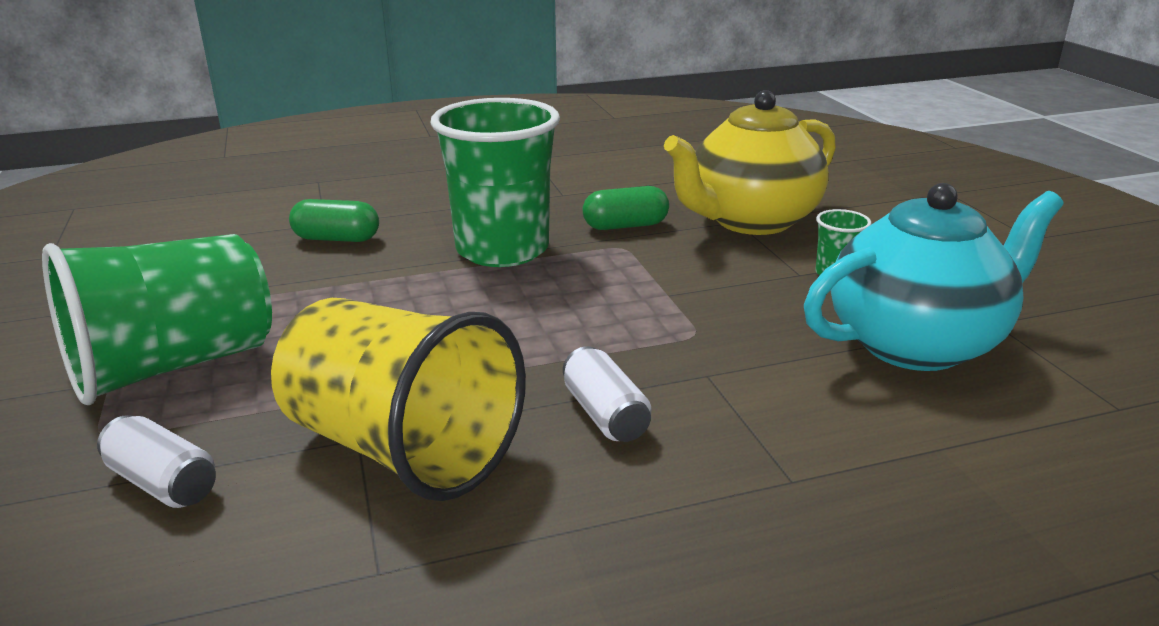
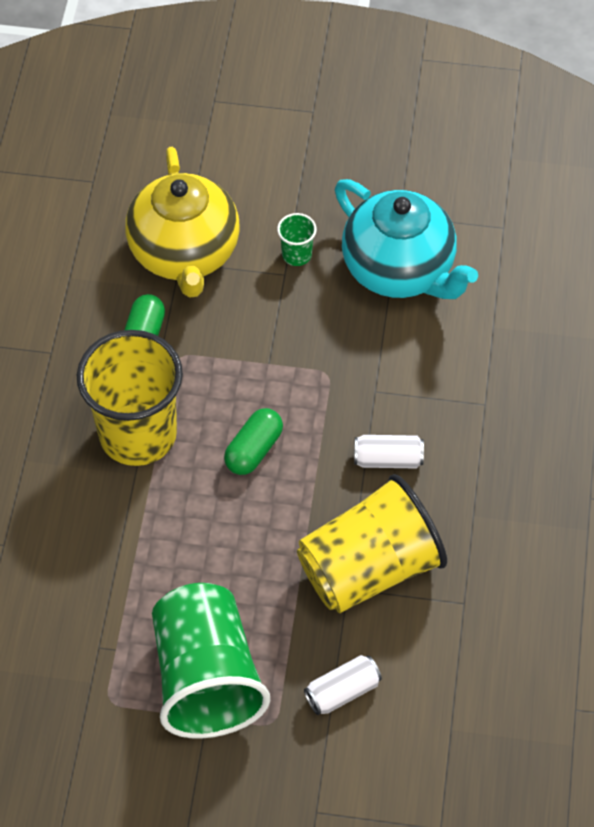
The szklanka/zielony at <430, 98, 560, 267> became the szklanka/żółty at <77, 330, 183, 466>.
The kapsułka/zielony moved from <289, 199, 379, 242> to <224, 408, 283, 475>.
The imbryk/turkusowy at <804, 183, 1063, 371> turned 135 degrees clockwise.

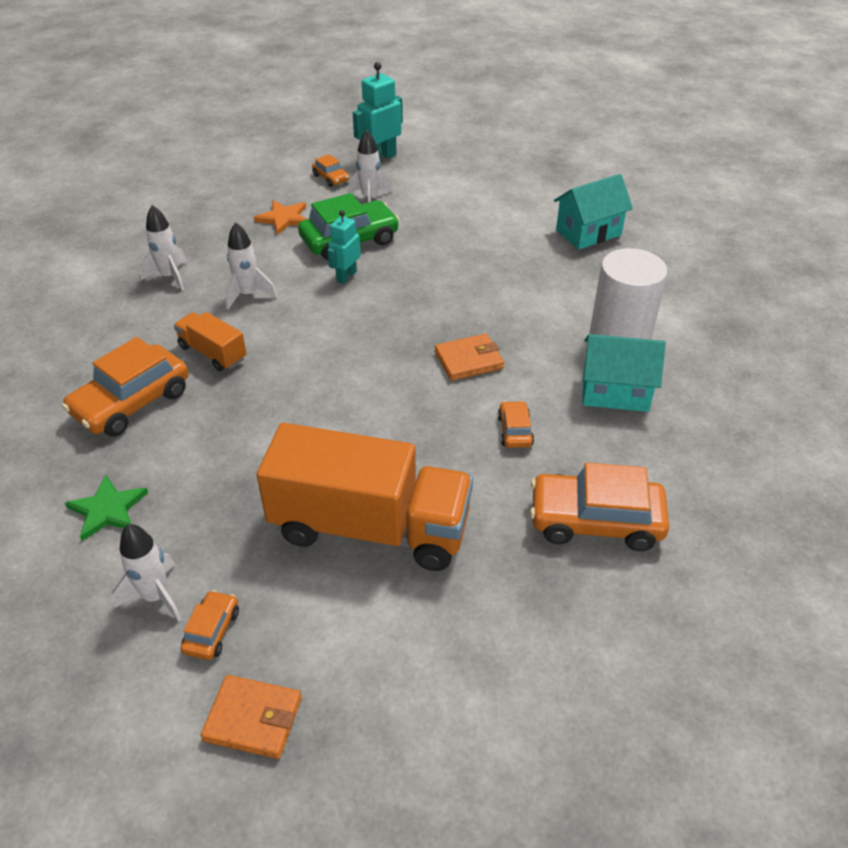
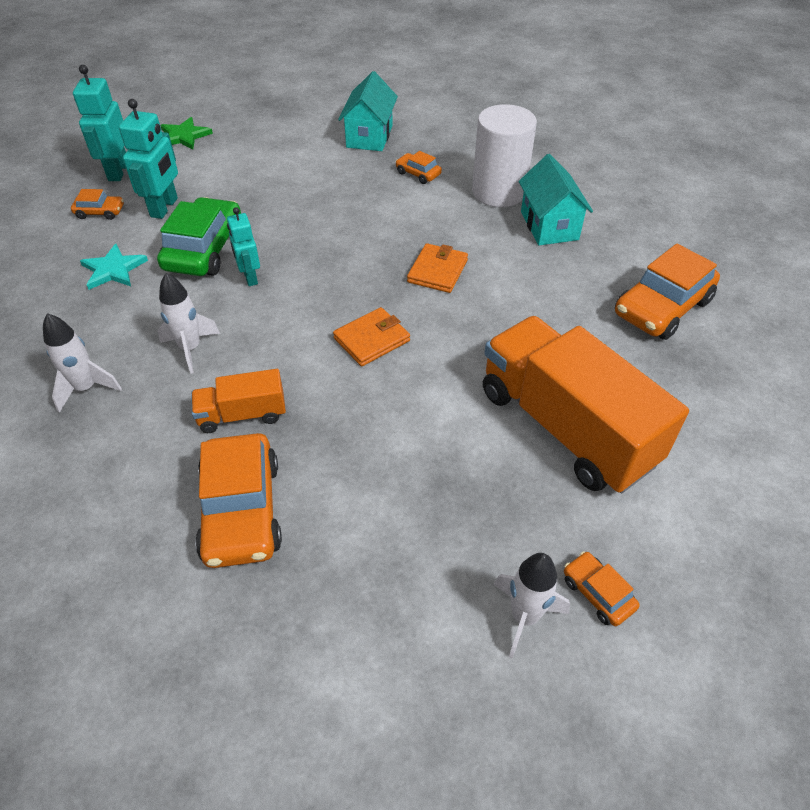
The gwiazda/pomarańczowy at <254, 200, 306, 235> became the gwiazda/turkusowy at <80, 244, 148, 290>.
The rakieta/biały at <348, 130, 392, 202> was replaced by the robot/turkusowy at <119, 99, 178, 219>.
The gwiazda/zielony moved from <65, 475, 148, 541> to <160, 117, 213, 149>.
The portfel/pomarańczowy moved from <200, 675, 302, 759> to <333, 307, 410, 366>.
The samochód/pomarańczowy moved from <498, 401, 534, 448> to <395, 151, 442, 184>.
The ciężarówka/pomarańczowy at <257, 423, 473, 571> turned 90 degrees counterclockwise.
The domek/turkusowy at <583, 334, 666, 412> turned 60 degrees counterclockwise.

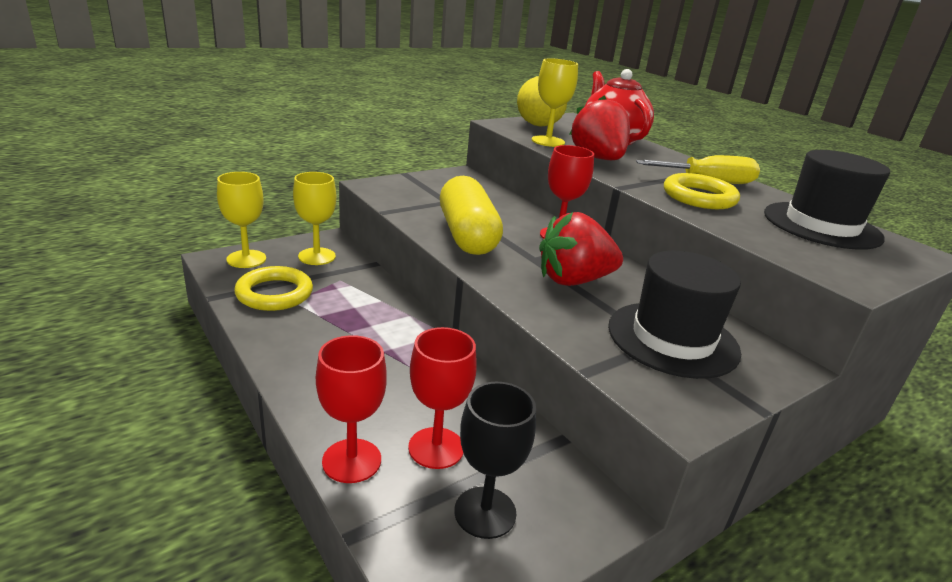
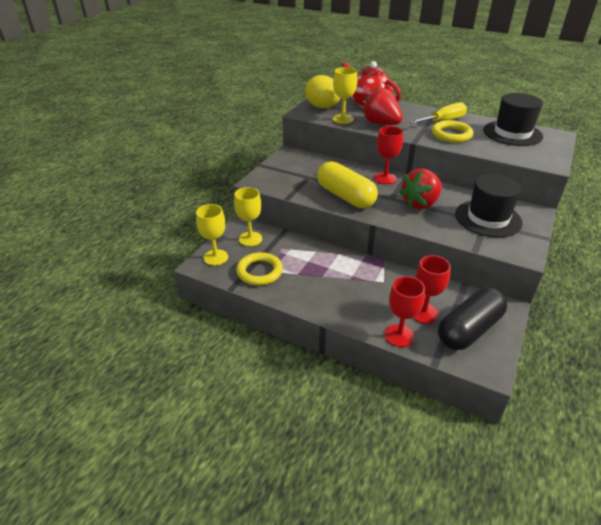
The kielich/czarny at <454, 382, 536, 539> was replaced by the kapsułka/czarny at <438, 287, 507, 350>.

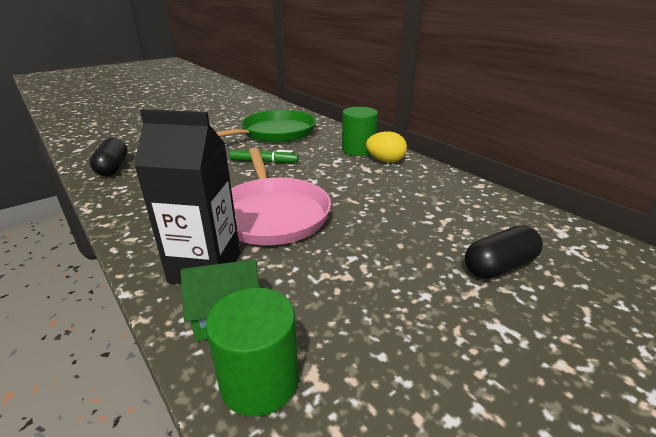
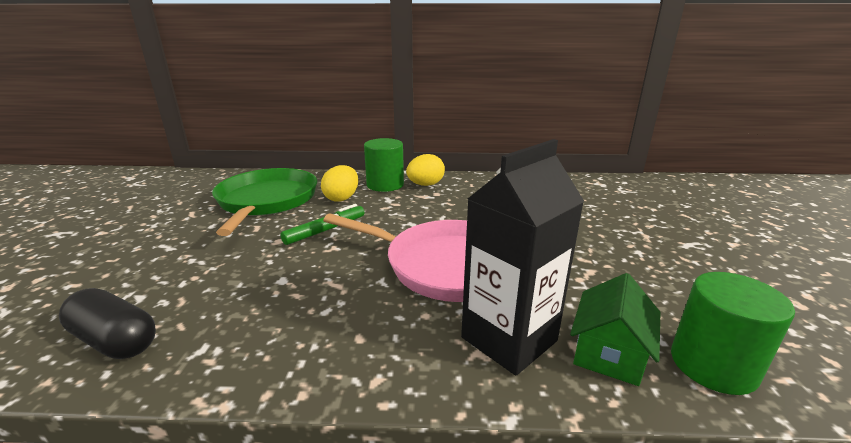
The jajko/żółty at <321, 165, 358, 201> appeared.
The kapsułka/czarny at <465, 225, 543, 279> disappeared.

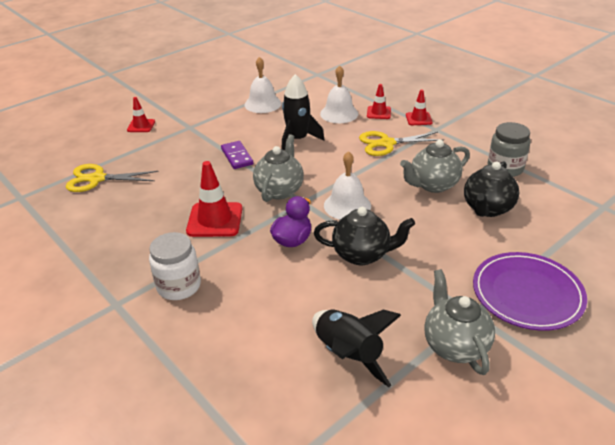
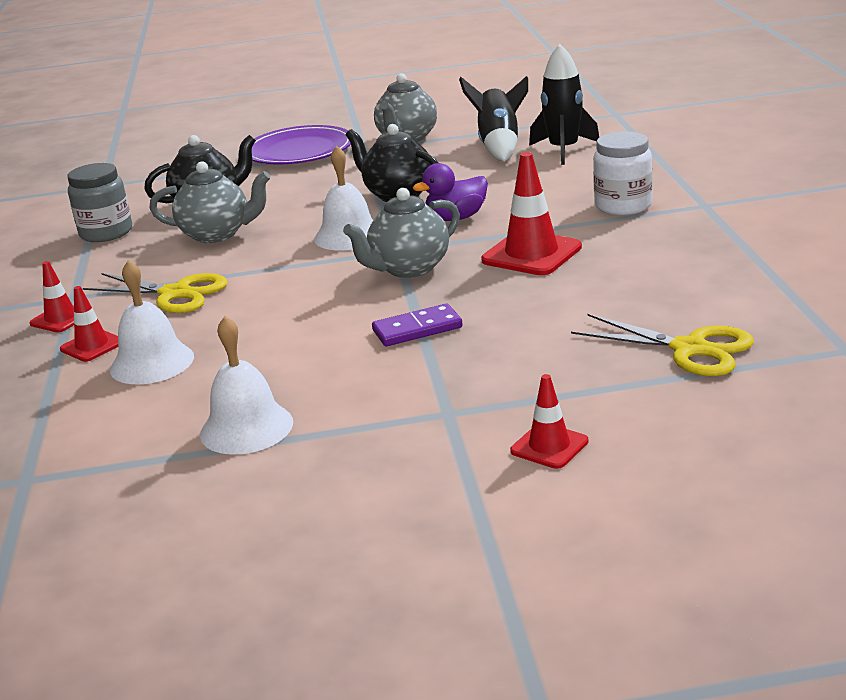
The kostka domina/fioletowy at <221, 141, 253, 169> turned 60 degrees clockwise.
The rakieta/czarny moved from <282, 74, 324, 150> to <529, 44, 599, 165>.

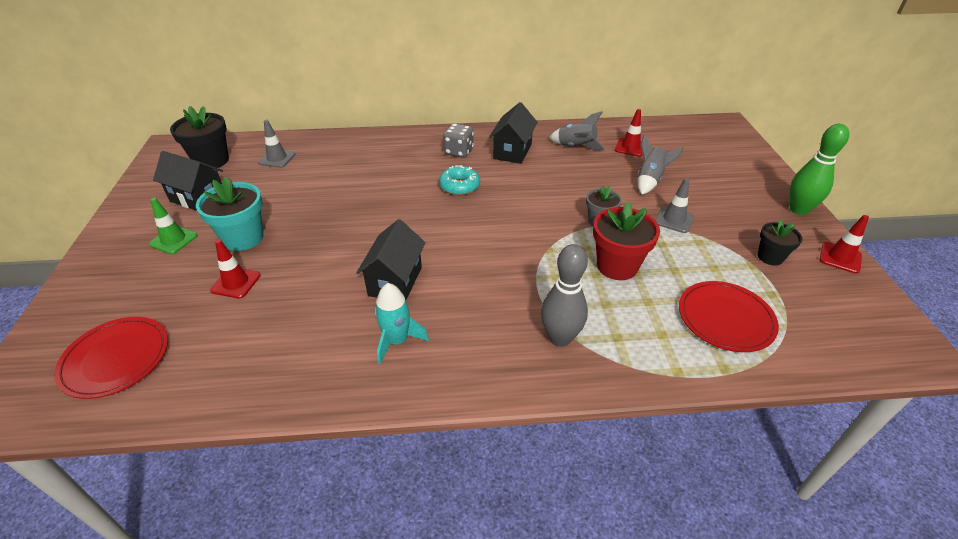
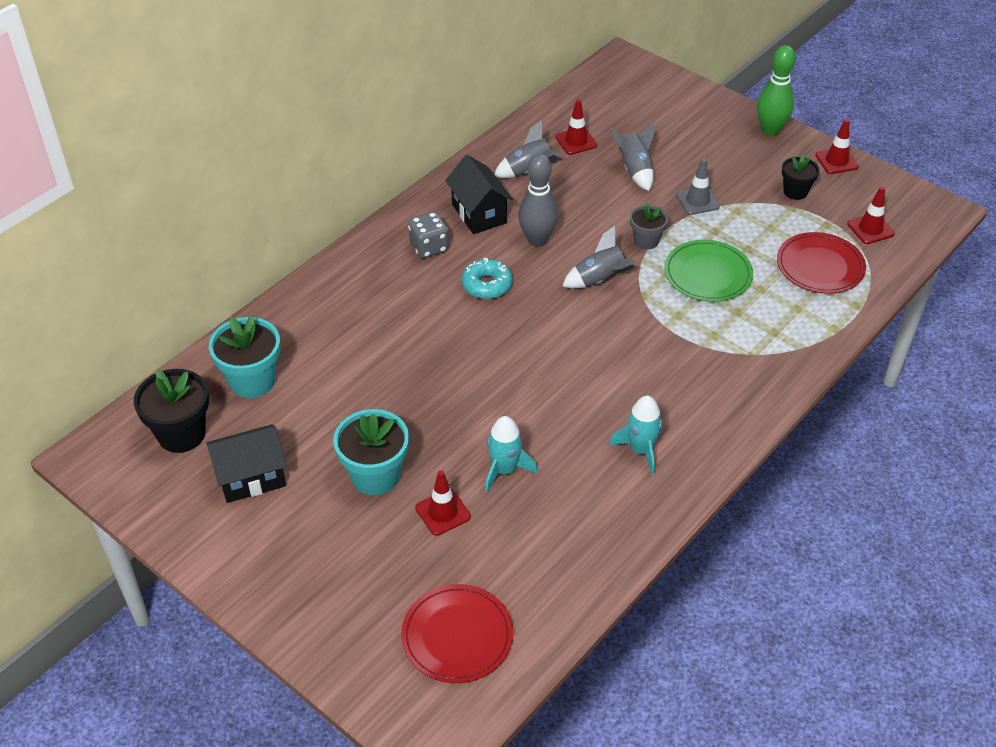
The pachołek/szary at <258, 120, 295, 168> was replaced by the doniczka/turkusowy at <209, 315, 280, 398>.
The rakieta/turkusowy at <485, 416, 538, 492> appeared.
The kręgiel/szary moved from <541, 244, 588, 347> to <518, 153, 558, 247>.
The rakieta/szary at <562, 226, 636, 289> appeared.
The doniczka/czerwony at <593, 202, 660, 280> was replaced by the talerz/zielony at <664, 240, 753, 302>.
The pachołek/czerwony at <847, 186, 895, 244> appeared.
The pachołek/zielony at <149, 198, 198, 254> disappeared.
The domek/czarny at <356, 219, 426, 300> disappeared.

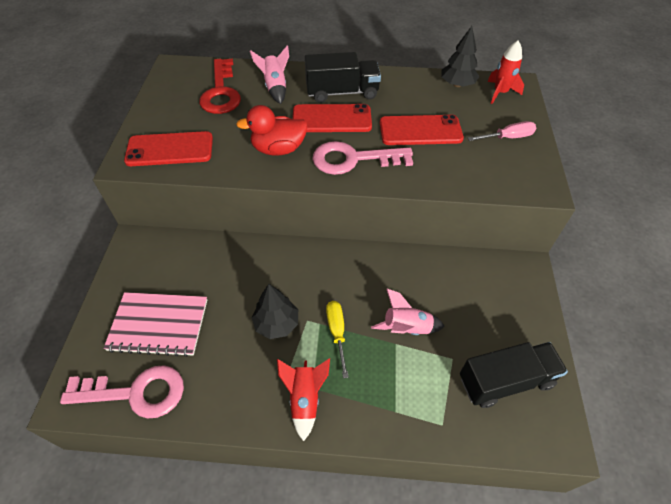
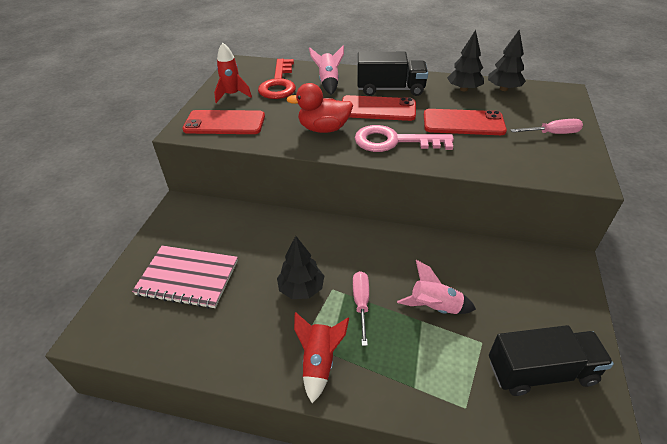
The rakieta/czerwony moved from <487, 41, 524, 104> to <214, 43, 252, 103>.
The śrubokręt/żółty at <326, 301, 349, 378> became the śrubokręt/różowy at <353, 271, 369, 346>.
The drzewko/czarny at <447, 30, 484, 91> appeared.
The klucz/różowy at <60, 365, 184, 419> disappeared.

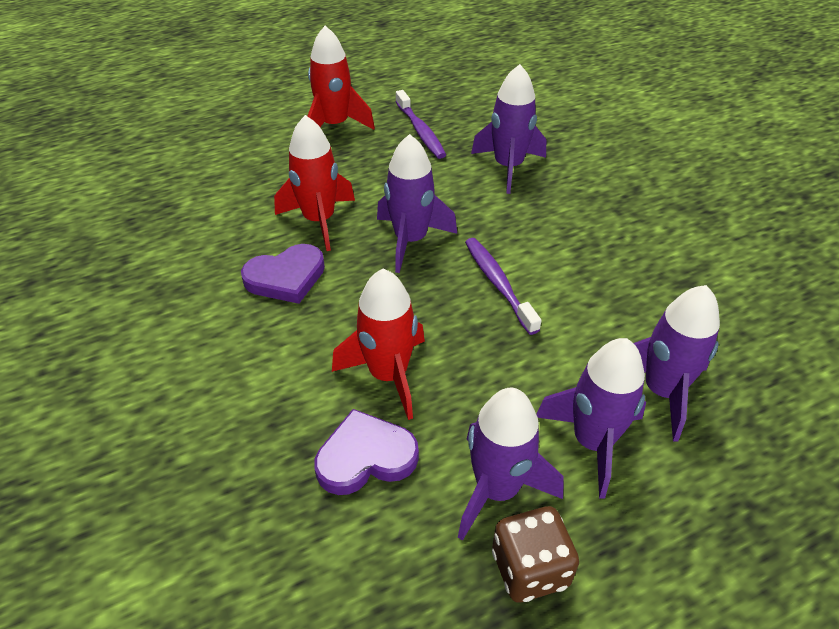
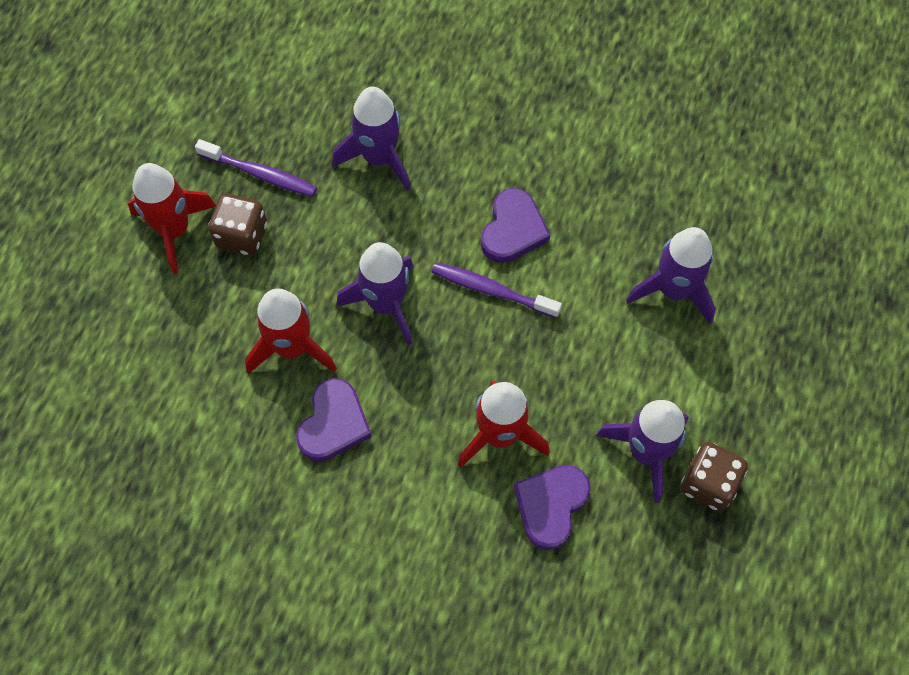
The kostka do gry/brązowy at <208, 193, 267, 256> appeared.
The serce/fioletowy at <481, 188, 550, 263> appeared.
The rakieta/fioletowy at <536, 338, 646, 499> disappeared.

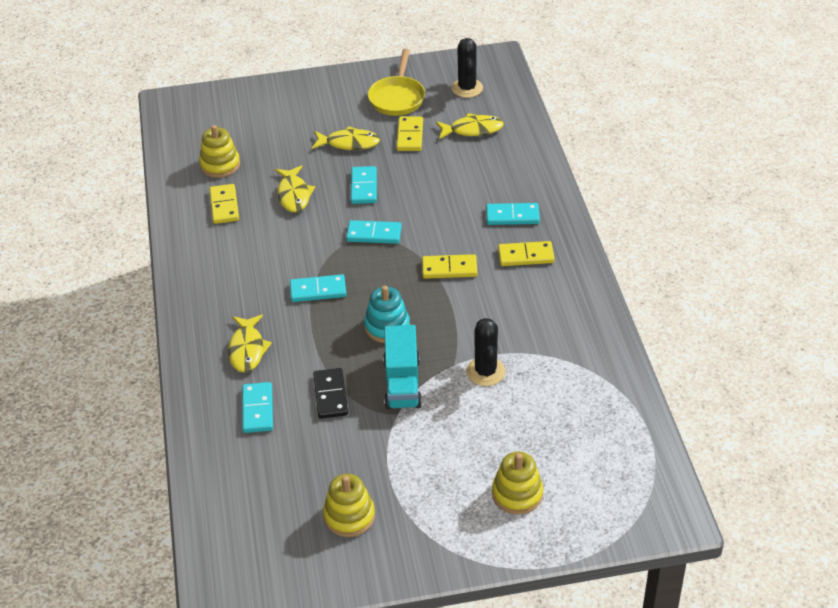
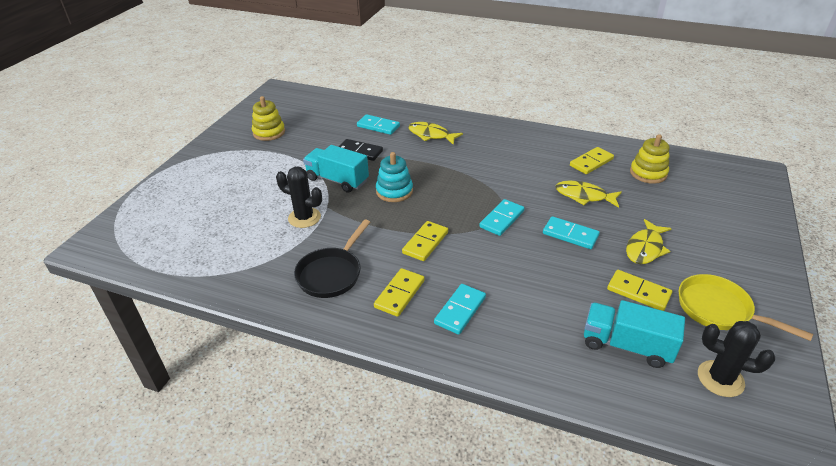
The patelnia/czarny at <294, 219, 370, 298> appeared.
The kostka domina/żółty at <209, 184, 239, 224> turned 60 degrees counterclockwise.
The ryba/żółty at <436, 113, 504, 139> was replaced by the ciężarówka/turkusowy at <584, 300, 685, 368>.
The kostka domina/turkusowy at <290, 274, 346, 302> disappeared.
The zabawka nakładanka/żółty at <492, 452, 543, 515> disappeared.

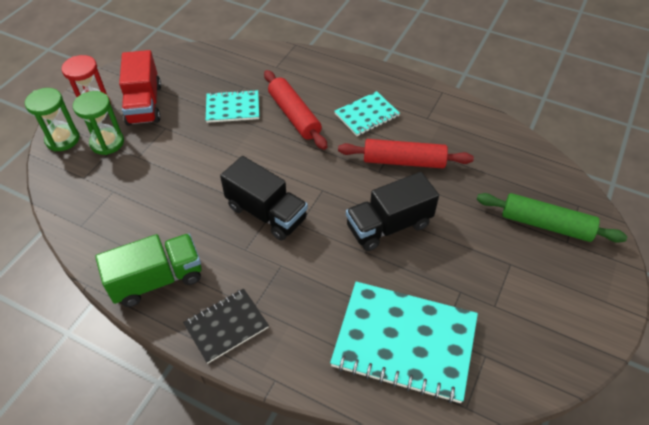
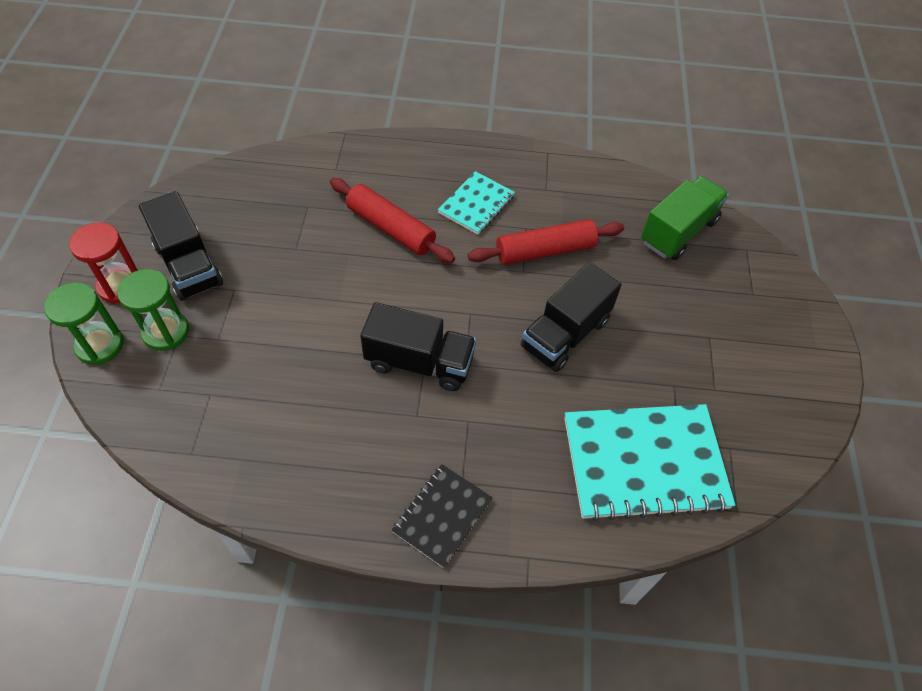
The ciężarówka/czerwony at <119, 50, 161, 126> became the ciężarówka/czarny at <139, 191, 223, 301>.
The ciężarówka/zielony moved from <95, 234, 202, 307> to <641, 176, 729, 260>.
The zeszyt/turkusowy at <206, 90, 259, 123> disappeared.
The wałek do ciasta/zielony at <476, 193, 627, 243> disappeared.

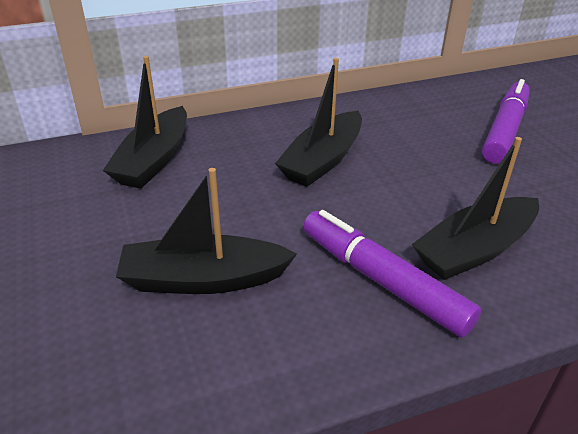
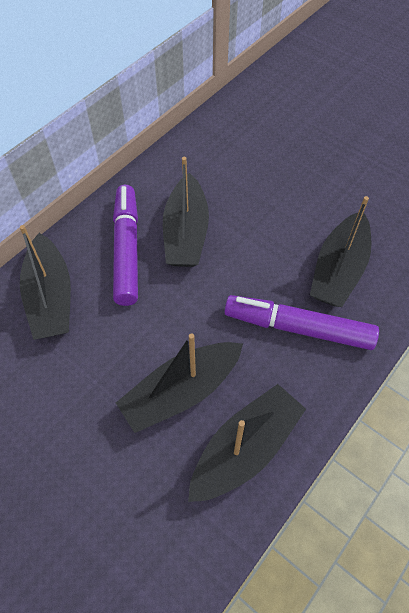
The flamaster/fioletowy moved from <482, 79, 530, 164> to <113, 185, 138, 306>.
The łódka/czarny at <188, 384, 306, 502> appeared.

